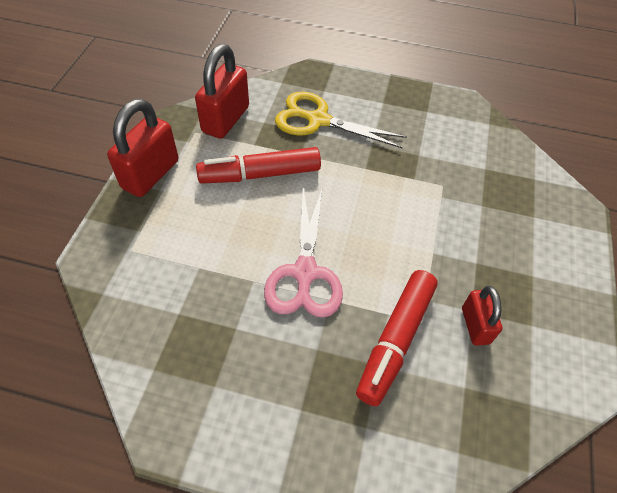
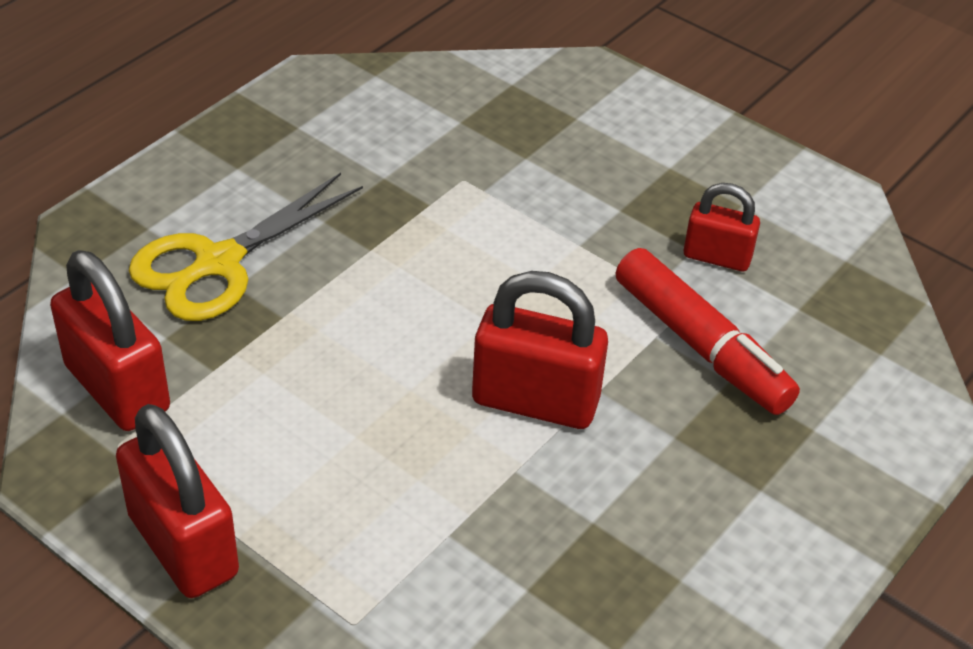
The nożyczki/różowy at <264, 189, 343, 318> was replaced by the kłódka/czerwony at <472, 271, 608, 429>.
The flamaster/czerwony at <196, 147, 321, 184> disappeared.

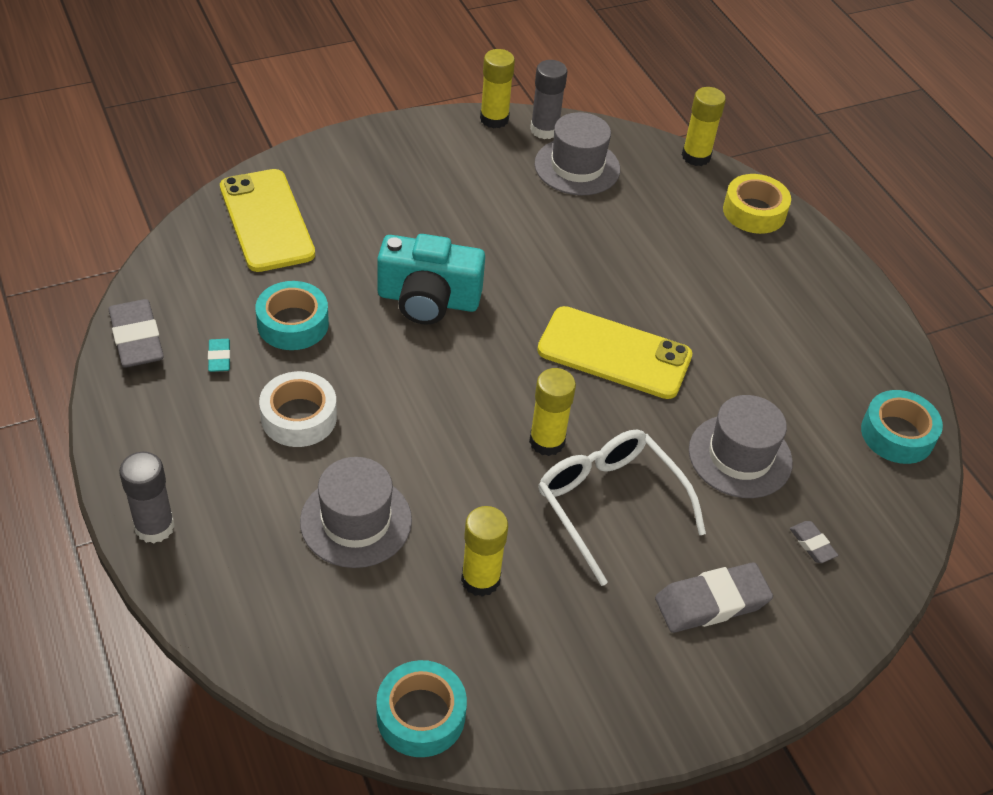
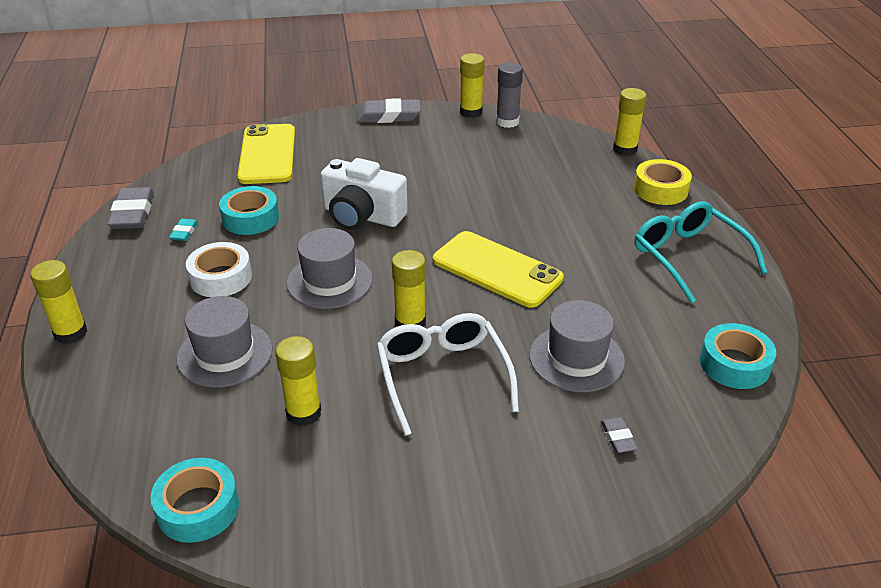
The klej w sztyfcie/szary at <119, 452, 175, 544> became the klej w sztyfcie/żółty at <30, 260, 87, 344>.
The kapelusz/szary moved from <534, 112, 620, 195> to <286, 228, 373, 309>.
The aparat fotograficzny/turkusowy at <377, 234, 485, 325> became the aparat fotograficzny/biały at <320, 158, 408, 230>.
The gumka do mazania/szary moved from <655, 562, 773, 633> to <357, 98, 421, 123>.
The okulary/turkusowy at <634, 201, 767, 303> appeared.

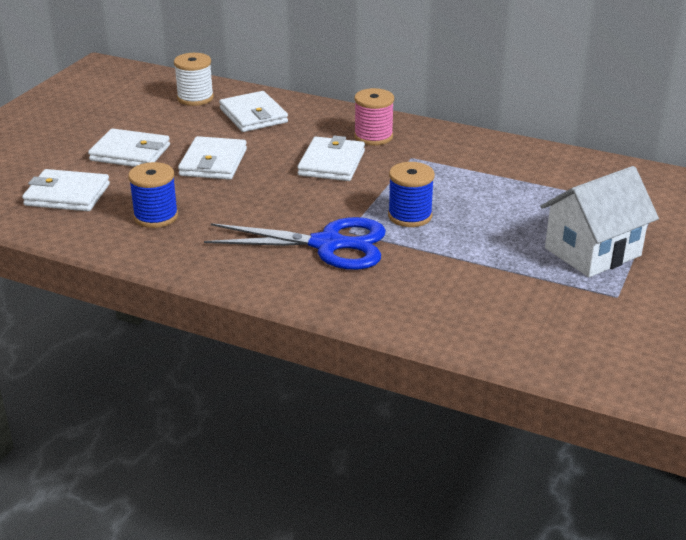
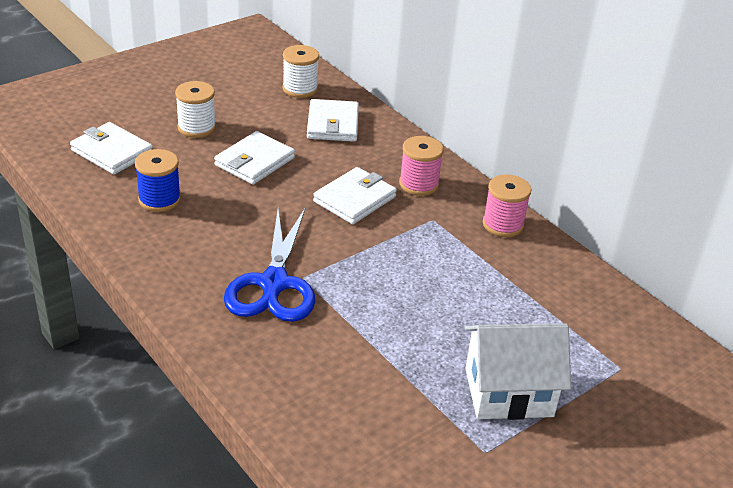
The portfel/biały at <88, 128, 170, 167> was replaced by the szpulka/biały at <175, 81, 216, 138>.
The nożyczki/niebieski at <204, 217, 386, 270> turned 60 degrees clockwise.
The szpulka/różowy at <483, 174, 531, 237> appeared.
The szpulka/niebieski at <388, 162, 435, 227> disappeared.

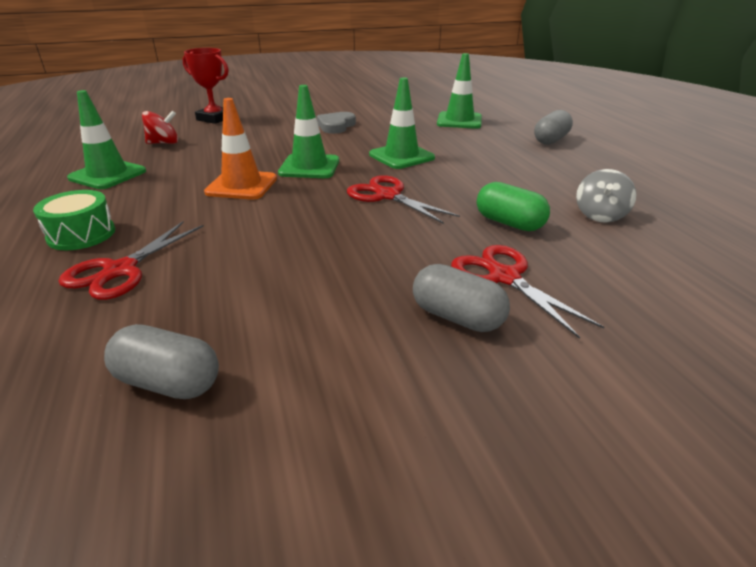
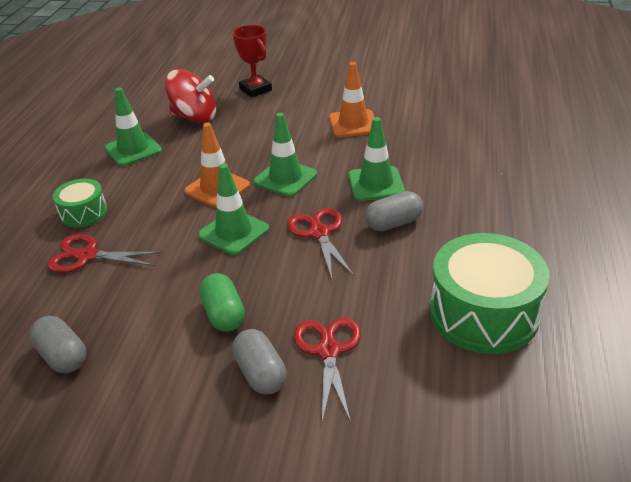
The nożyczki/czerwony at <58, 221, 204, 300> turned 45 degrees clockwise.
The bączek/czerwony at <142, 111, 178, 144> changed to 1.67 times the size.
The pachołek/zielony moved from <437, 53, 482, 129> to <198, 163, 269, 255>.
The kapsułka/zielony moved from <477, 182, 550, 231> to <200, 273, 245, 332>.
The serce/szary at <317, 112, 356, 134> was replaced by the pachołek/pomarańczowy at <329, 62, 374, 137>.
The kapsułka/szary moved from <534, 110, 573, 145> to <365, 191, 423, 231>.
The bączek/szary at <576, 169, 636, 223> was replaced by the bęben/zielony at <430, 233, 550, 354>.

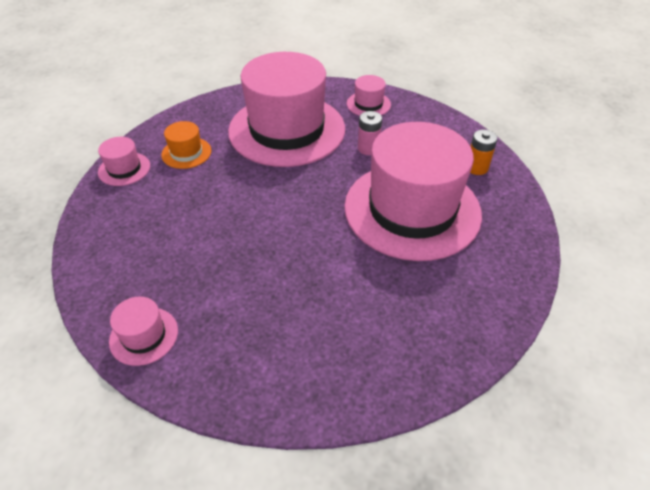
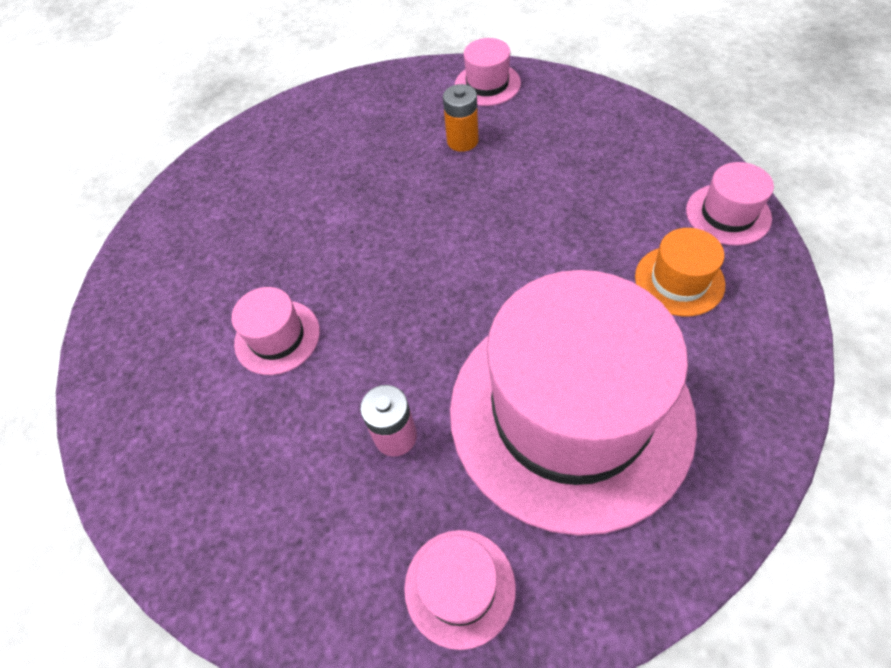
The kapelusz/różowy at <344, 122, 482, 261> changed to 0.40 times the size.
The bateria/pomarańczowy moved from <470, 130, 498, 175> to <443, 84, 478, 152>.

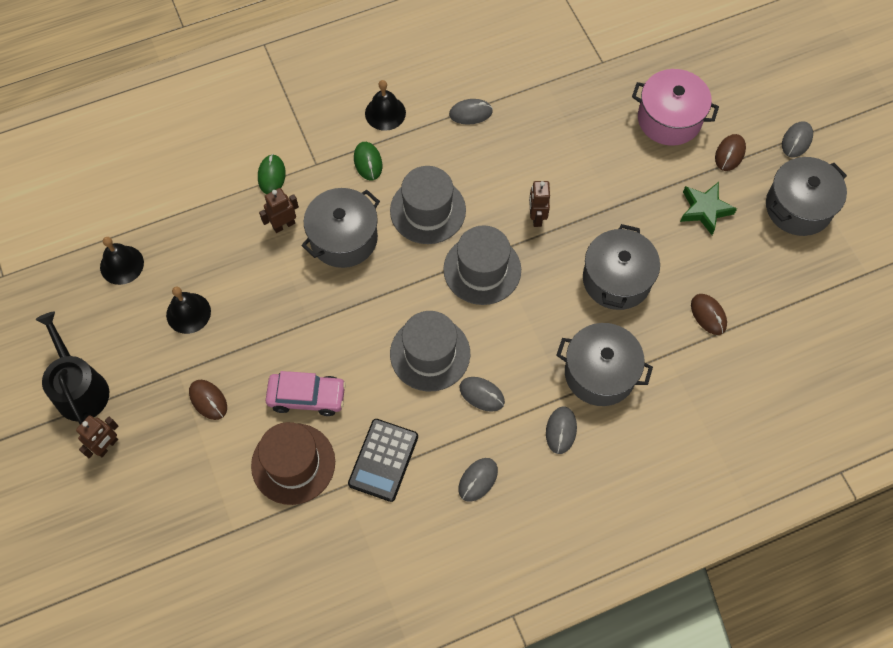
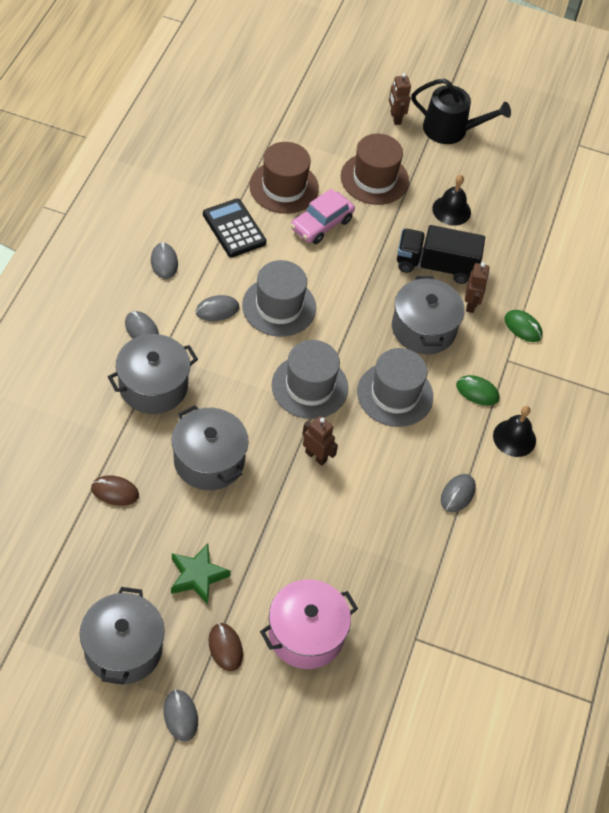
The myszka/brązowy at <189, 380, 227, 420> was replaced by the kapelusz/brązowy at <341, 134, 409, 205>.
The ciężarówka/czarny at <397, 225, 485, 284> appeared.
The dzwonek/czarny at <100, 237, 144, 285> disappeared.

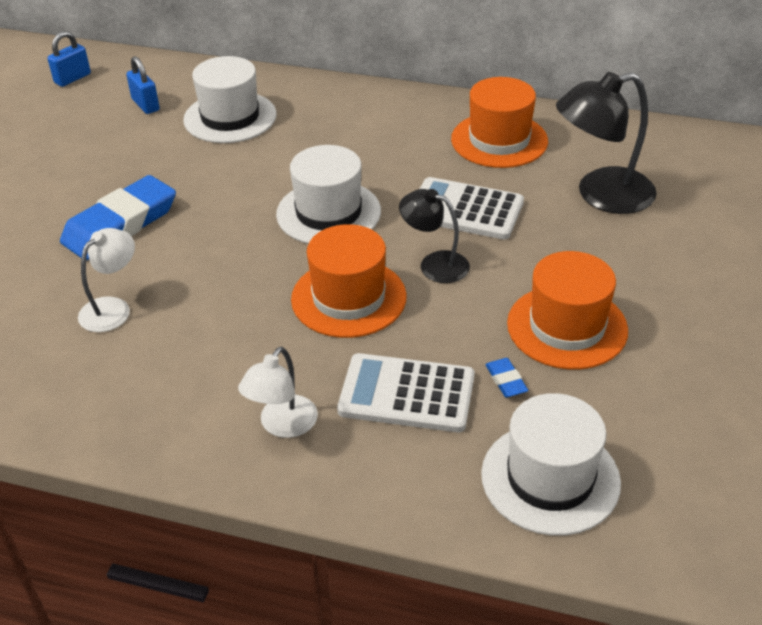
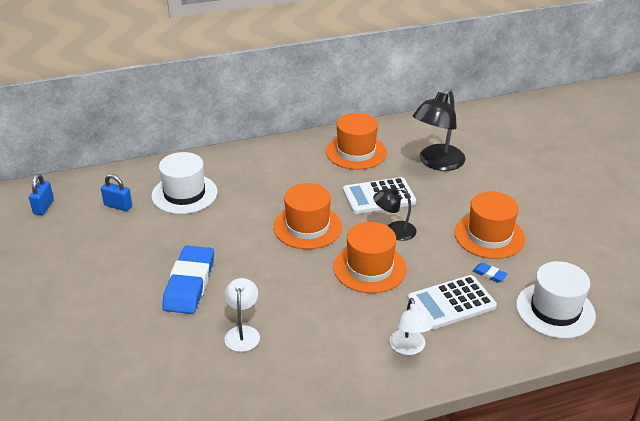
The kapelusz/biały at <276, 145, 381, 244> became the kapelusz/pomarańczowy at <273, 183, 342, 249>.

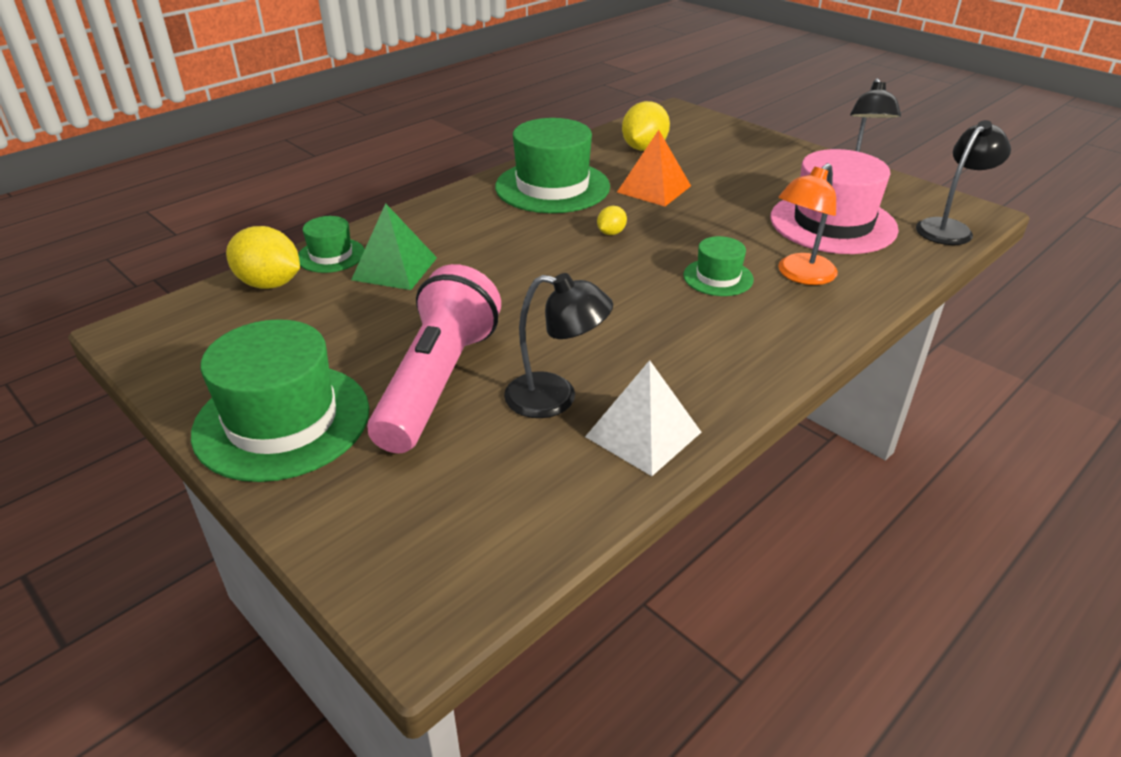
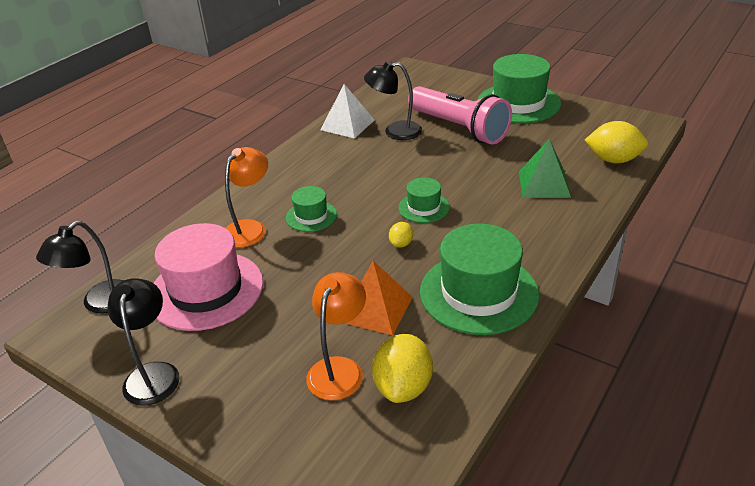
The lampka/pomarańczowy at <306, 272, 366, 400> appeared.
The kapelusz/zielony moved from <298, 216, 365, 273> to <398, 178, 450, 223>.
The latarka/różowy at <367, 264, 501, 453> turned 45 degrees counterclockwise.

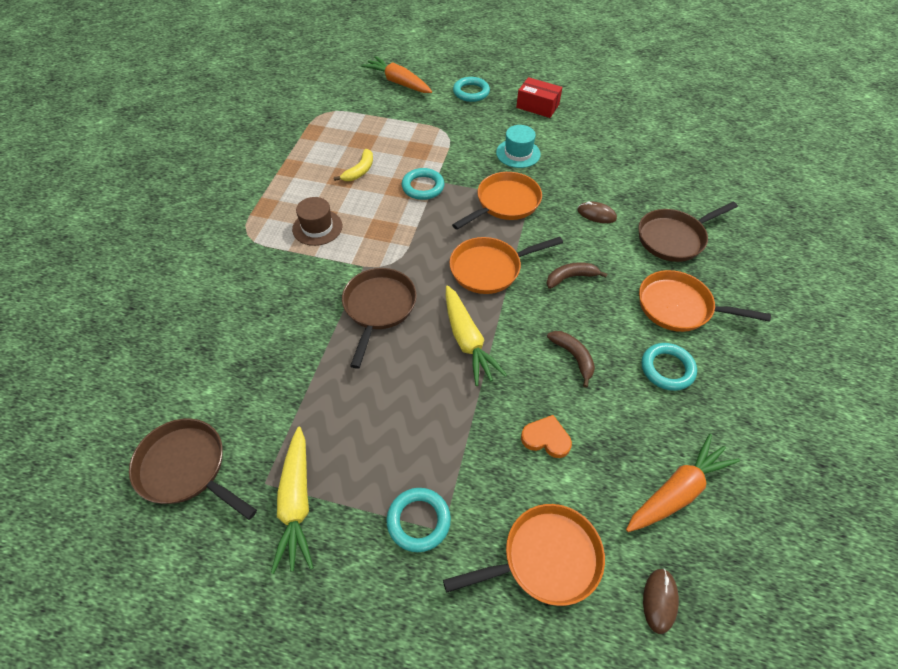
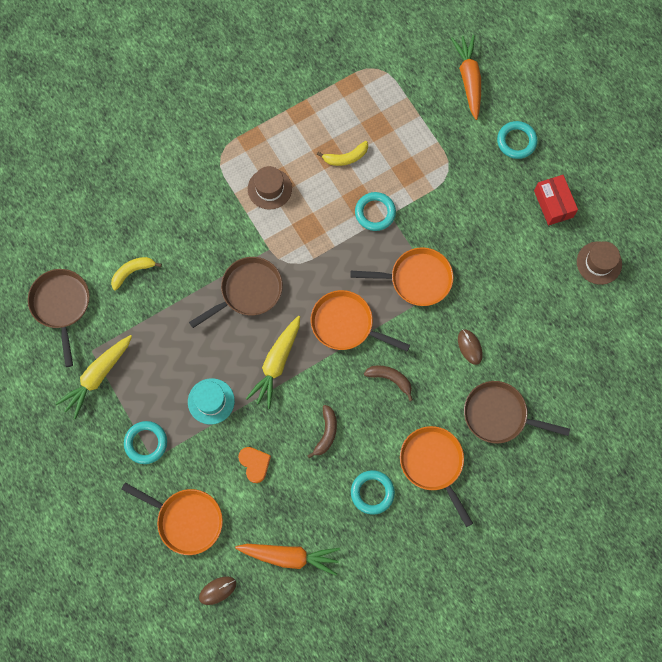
The banan/żółty at <111, 257, 162, 291> appeared.
The kapelusz/turkusowy moved from <496, 125, 541, 168> to <188, 378, 235, 425>.
The kapelusz/brązowy at <577, 241, 622, 285> appeared.

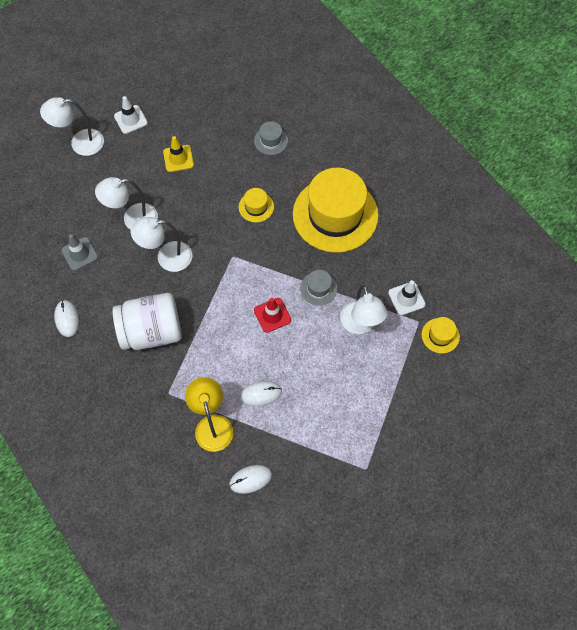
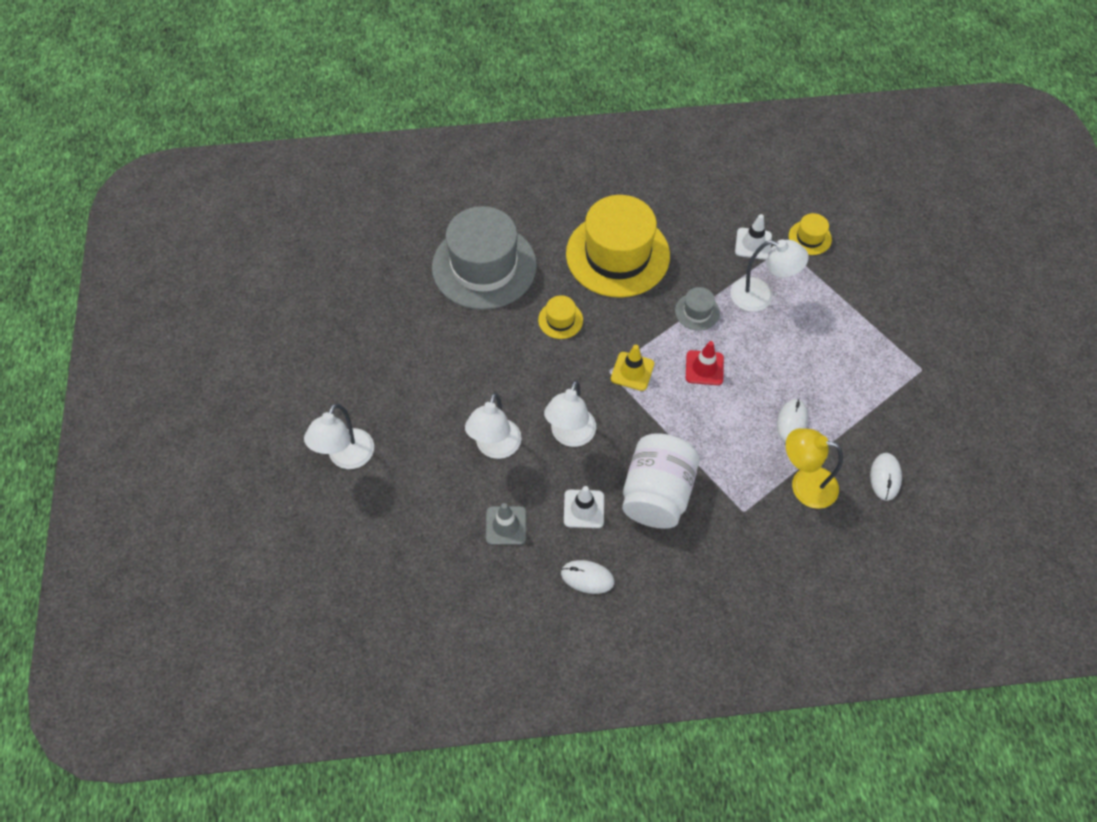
The kapelusz/szary at <254, 121, 288, 155> changed to 2.40 times the size.
The pachołek/biały moved from <114, 96, 148, 134> to <564, 486, 604, 528>.
The pachołek/żółty moved from <163, 136, 194, 172> to <611, 345, 654, 391>.

